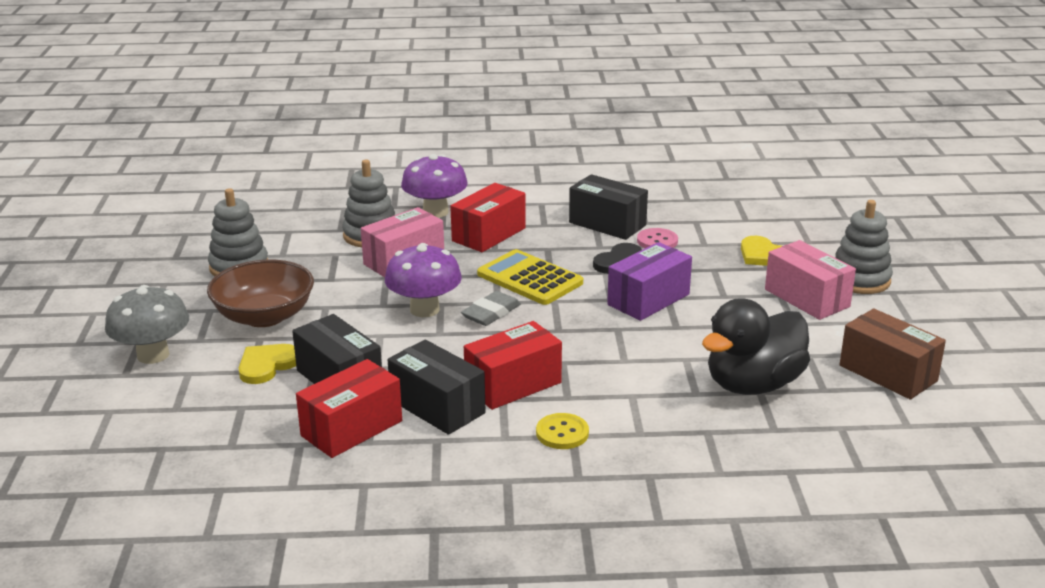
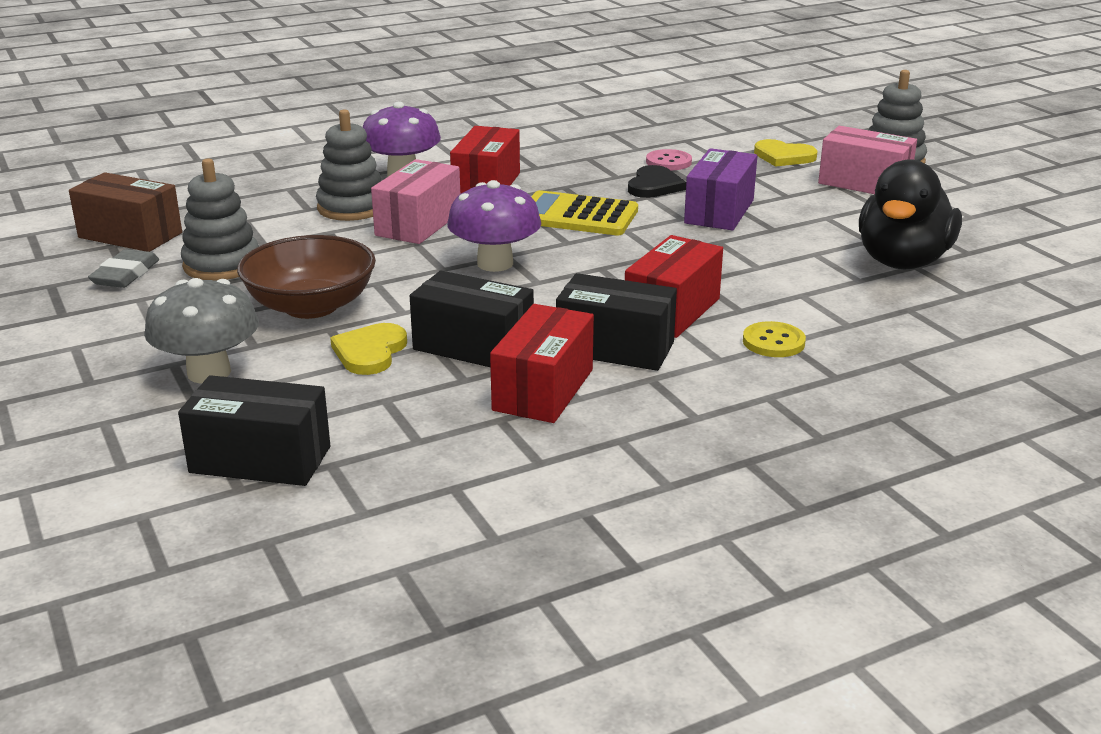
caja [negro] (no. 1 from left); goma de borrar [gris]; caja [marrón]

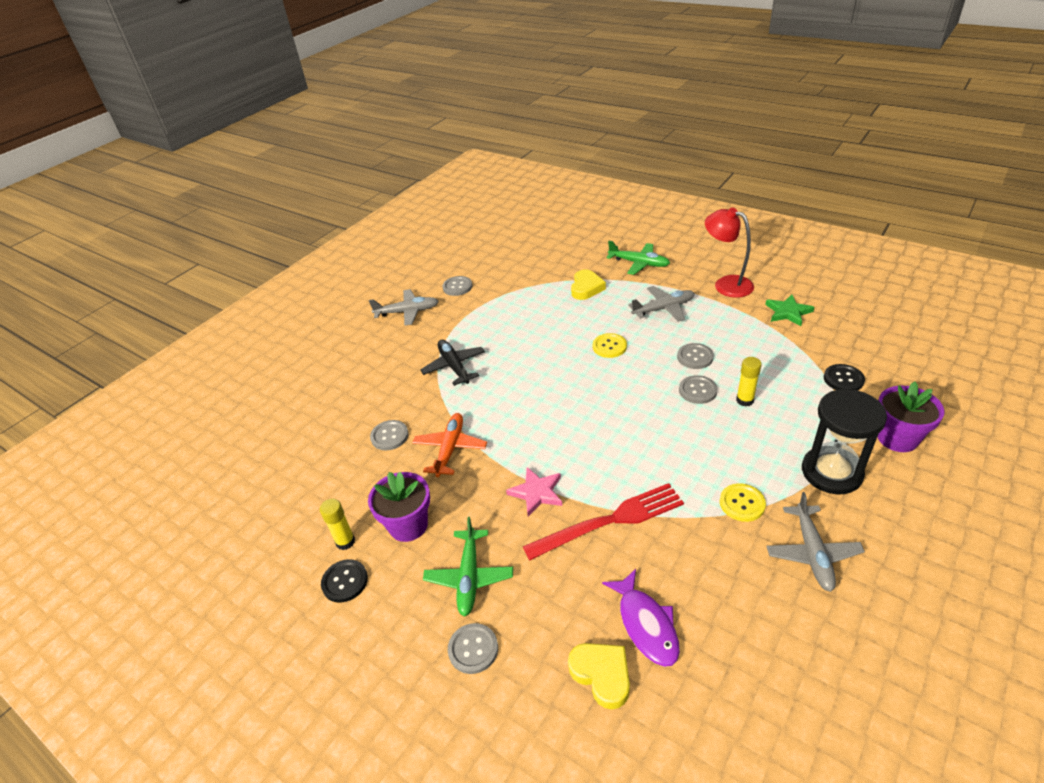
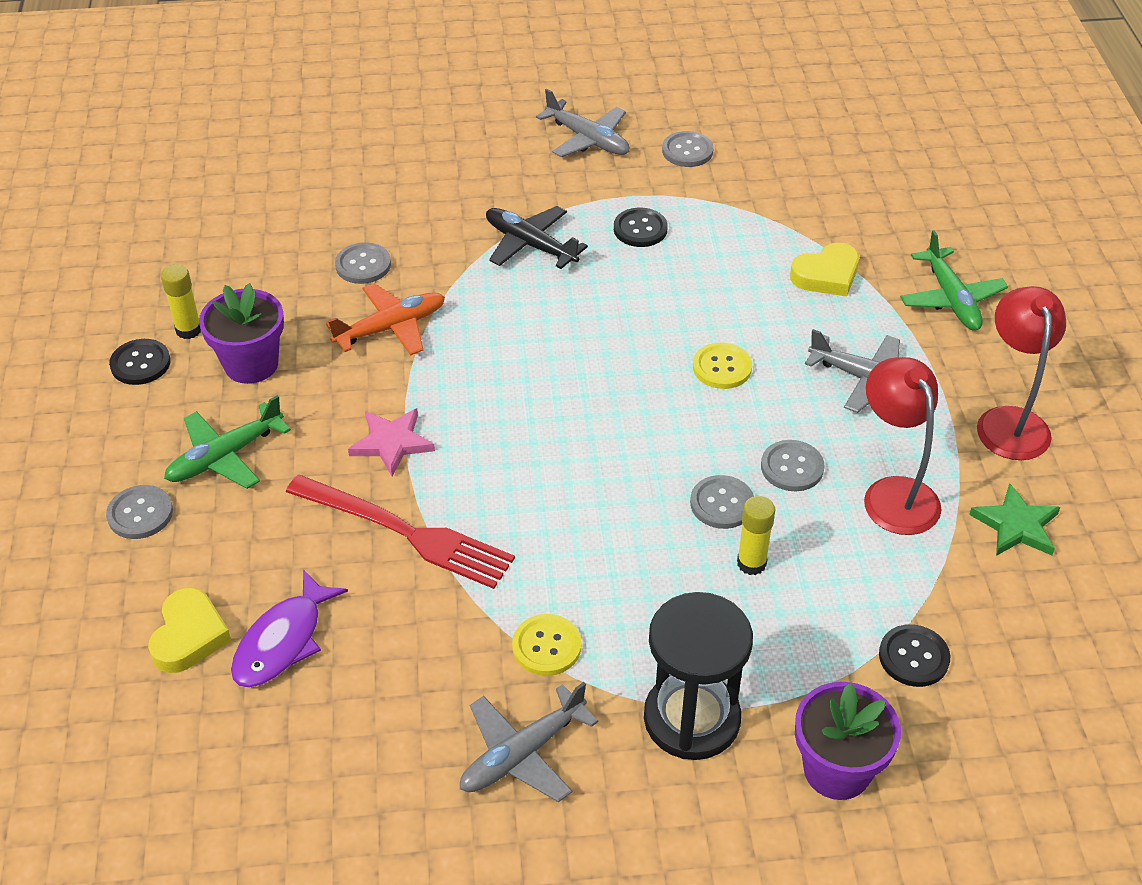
avión [negro]; botón [negro] (no. 2 from left); lámpara [rojo] (no. 1 from left)

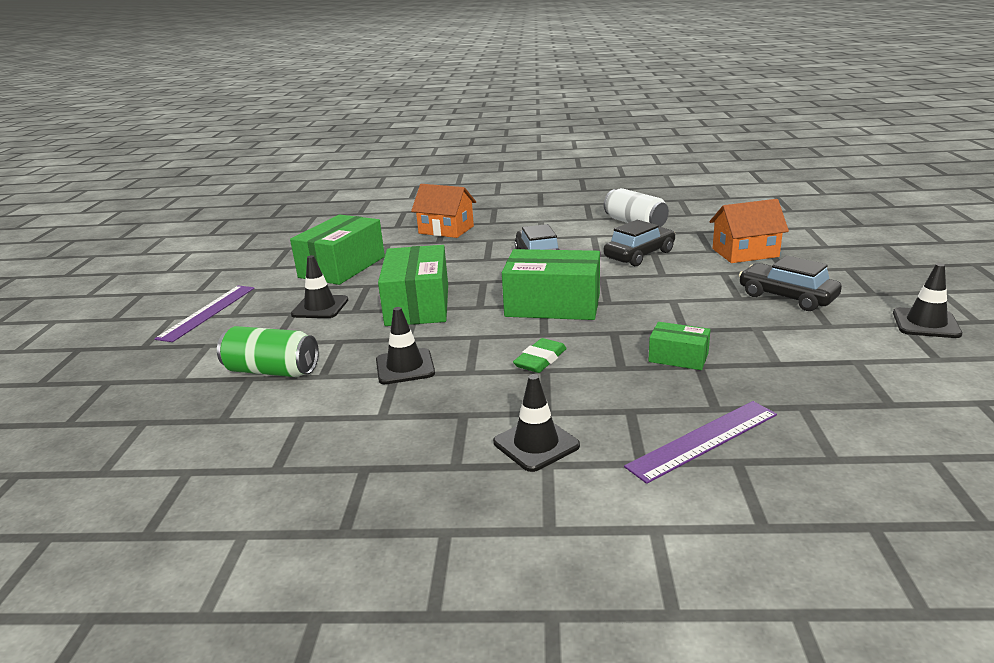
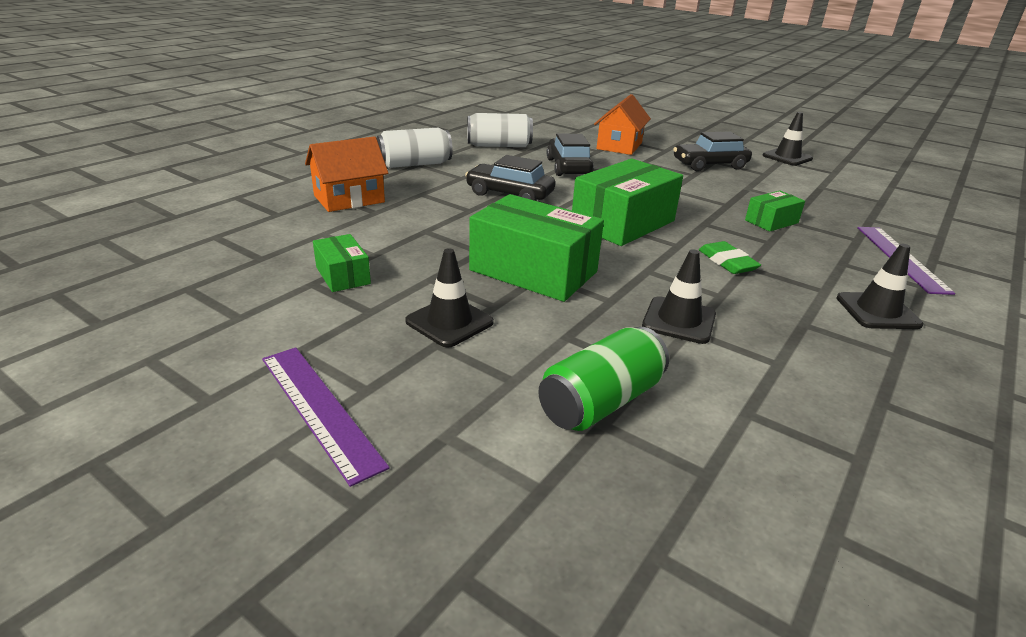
caja [verde] (no. 1 from left); lata [blanco] (no. 1 from left)

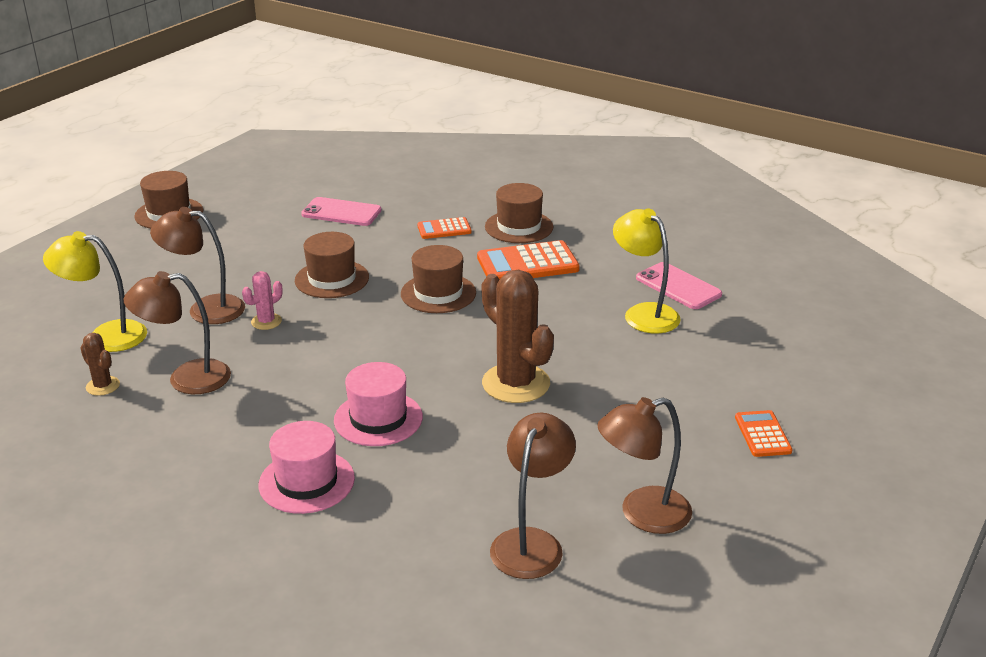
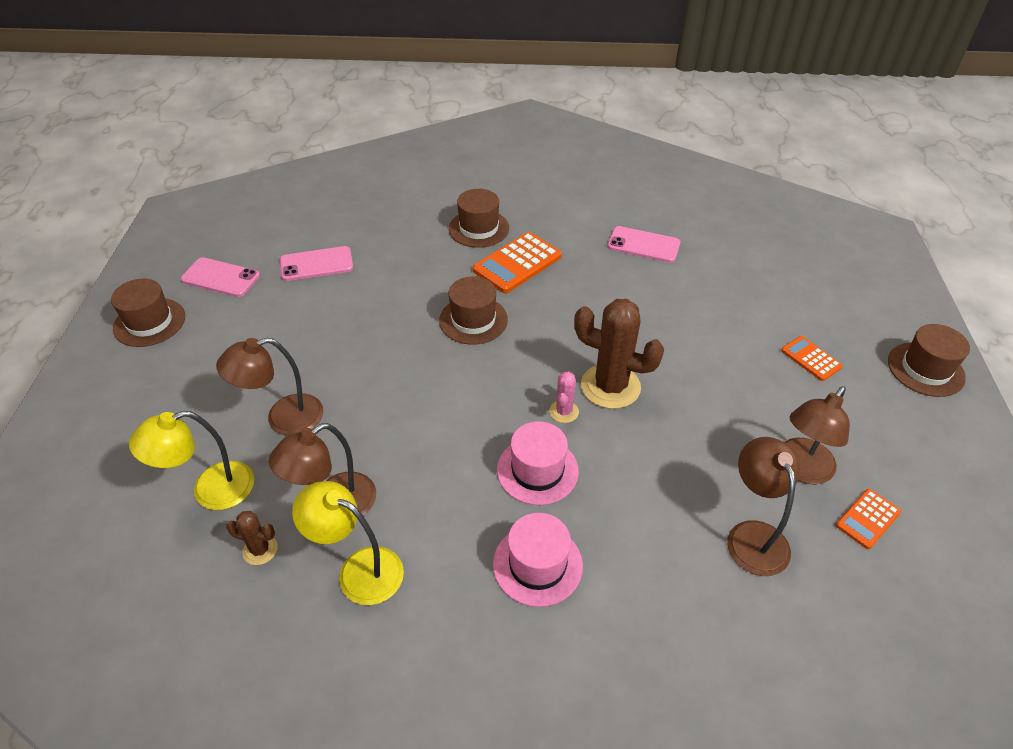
lámpara [amarillo] (no. 2 from left); calculadora [naranja] (no. 3 from left); sombrero [marrón] (no. 4 from left); cactus [rosa]; móvil [rosa] (no. 1 from left)

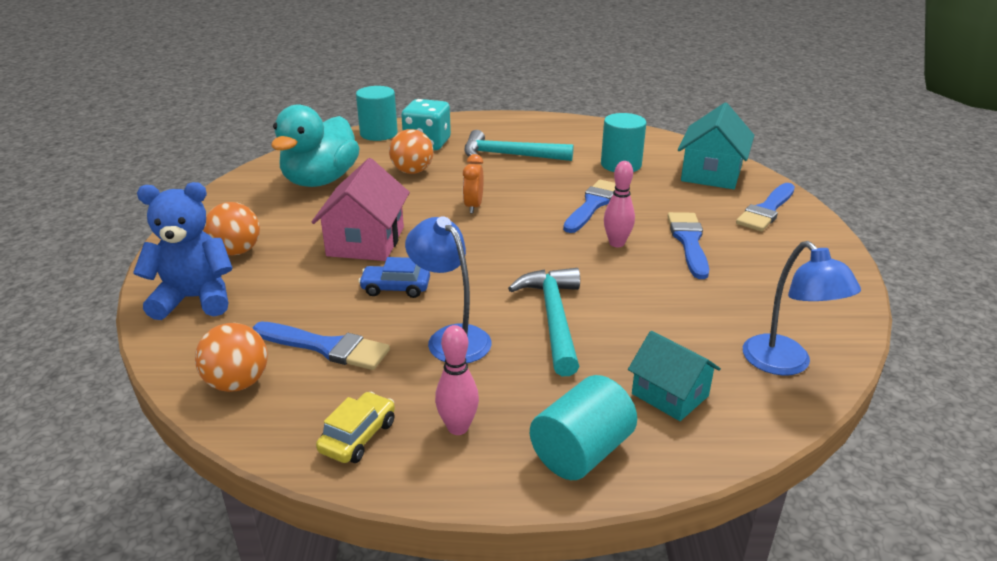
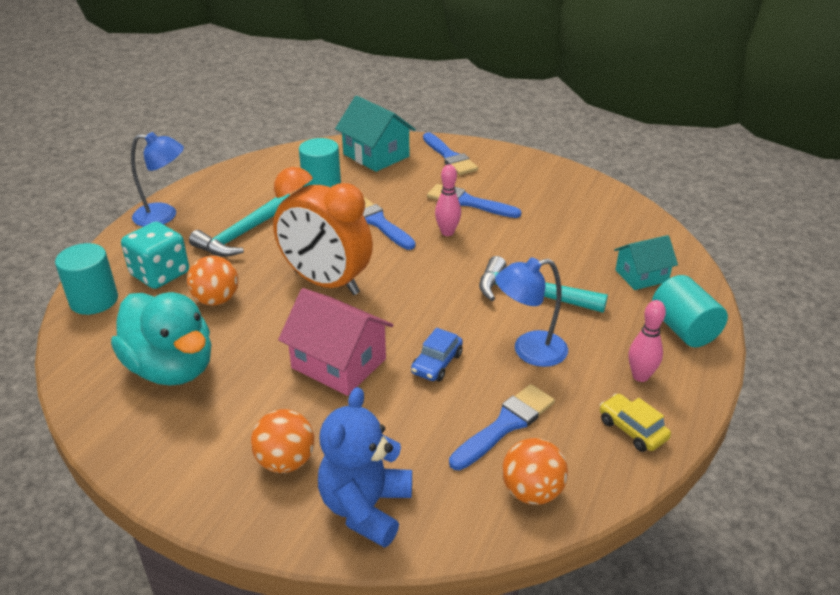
despertador [naranja]; lámpara [azul] (no. 1 from left)

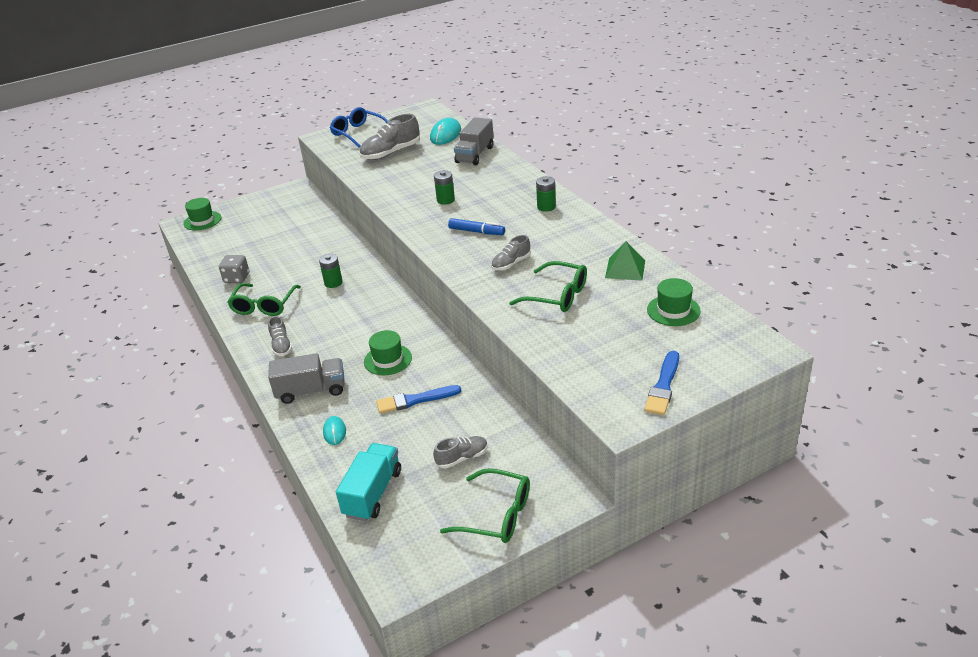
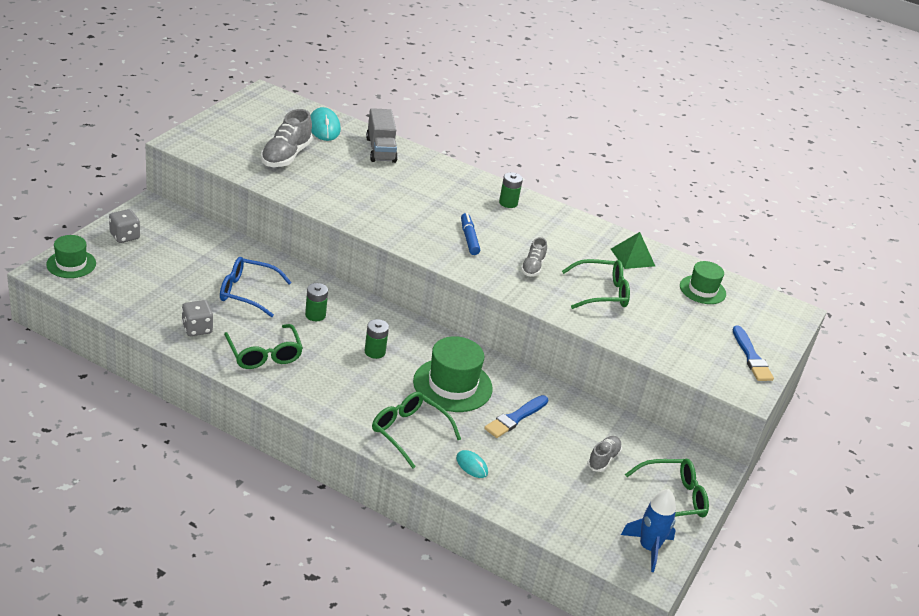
gafas [azul]; pila [verde] (no. 2 from left); rotulador [azul]; zapato [gris] (no. 1 from left in the first image); sombrero [verde] (no. 2 from left); gafas [verde] (no. 2 from left); camión [turquesa]; dado [gris] (no. 1 from left); cohete [azul]

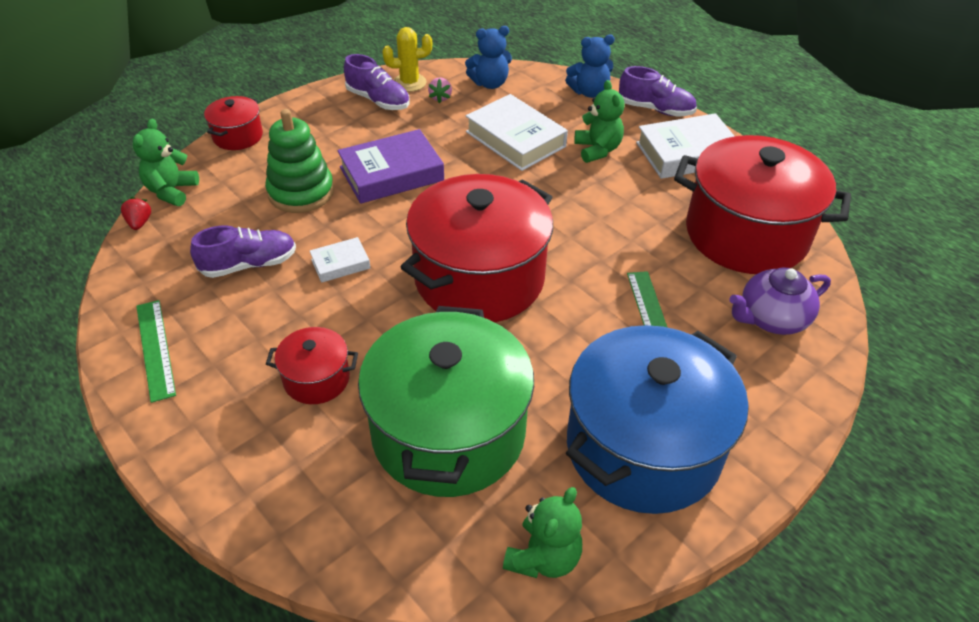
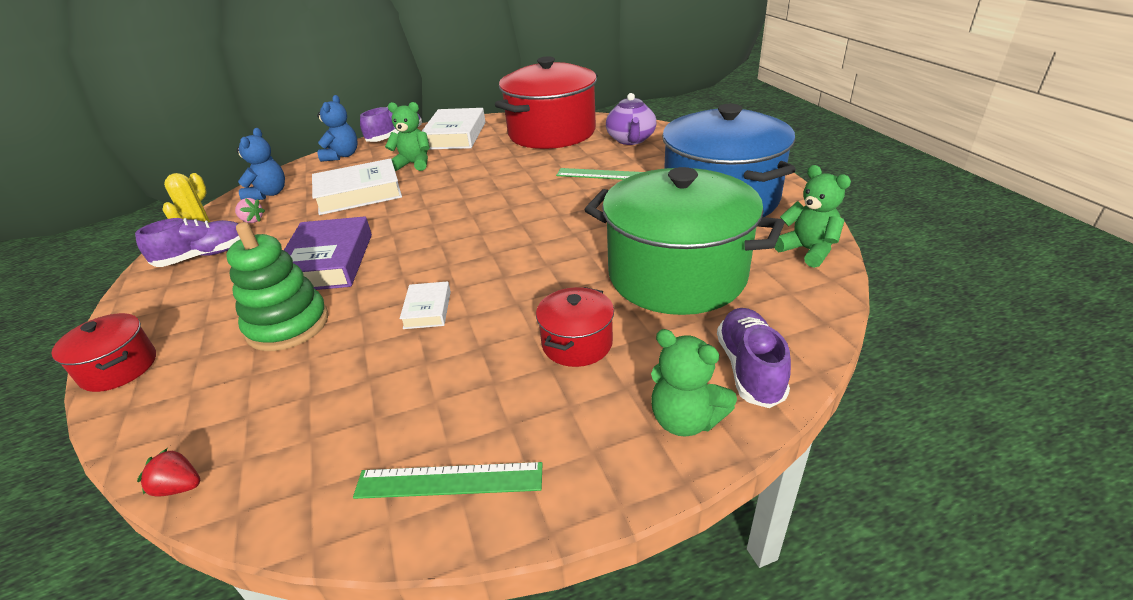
osito [verde] (no. 2 from left); olla [rojo] (no. 3 from left in the first image); zapato [morado] (no. 3 from left)

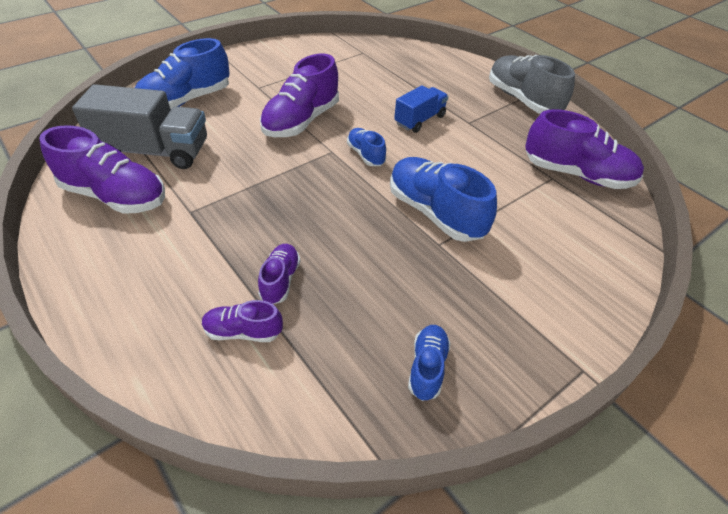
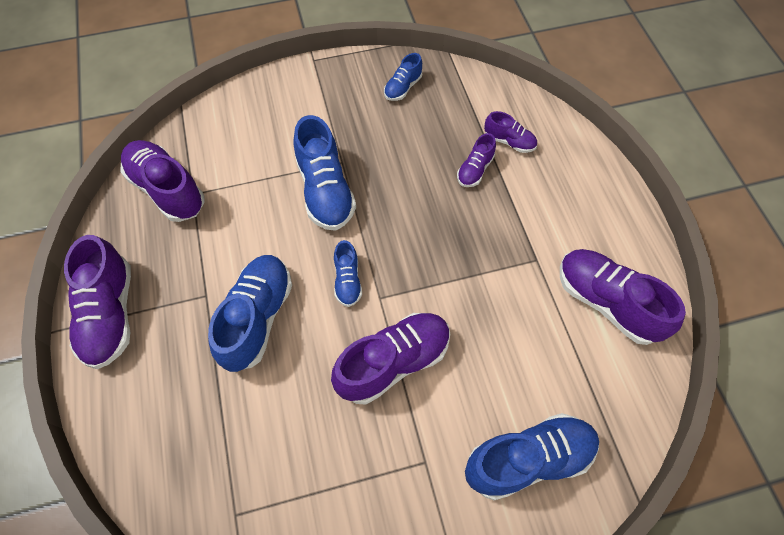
zapato [morado] (no. 1 from left); camión [gris]; zapato [azul] (no. 1 from left)

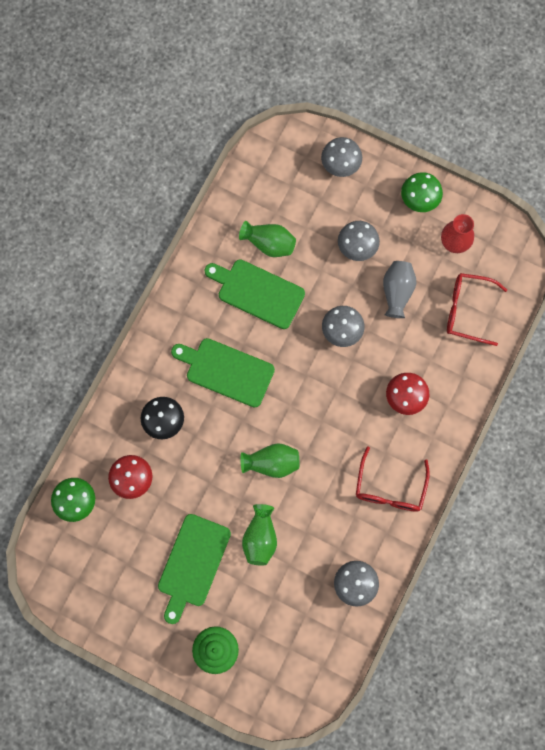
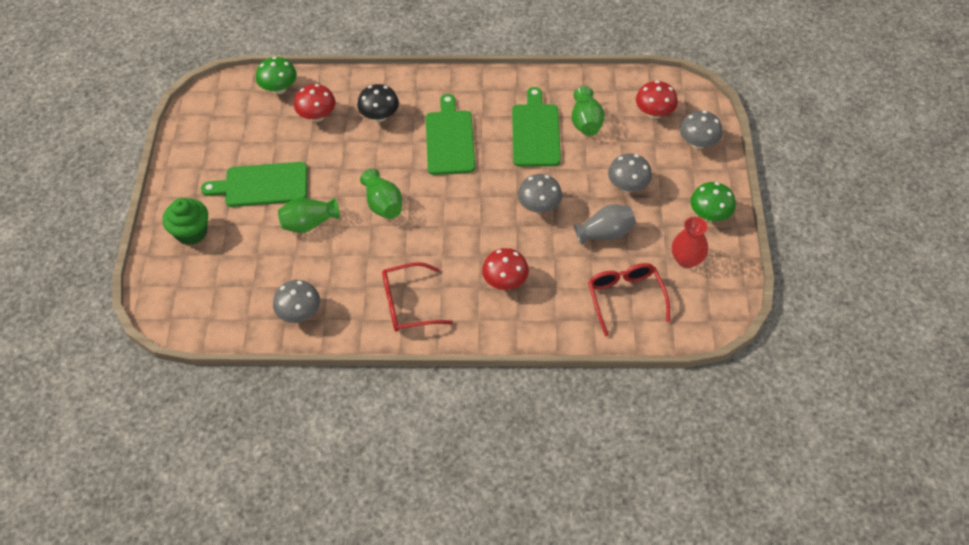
seta [rojo] (no. 3 from left)

